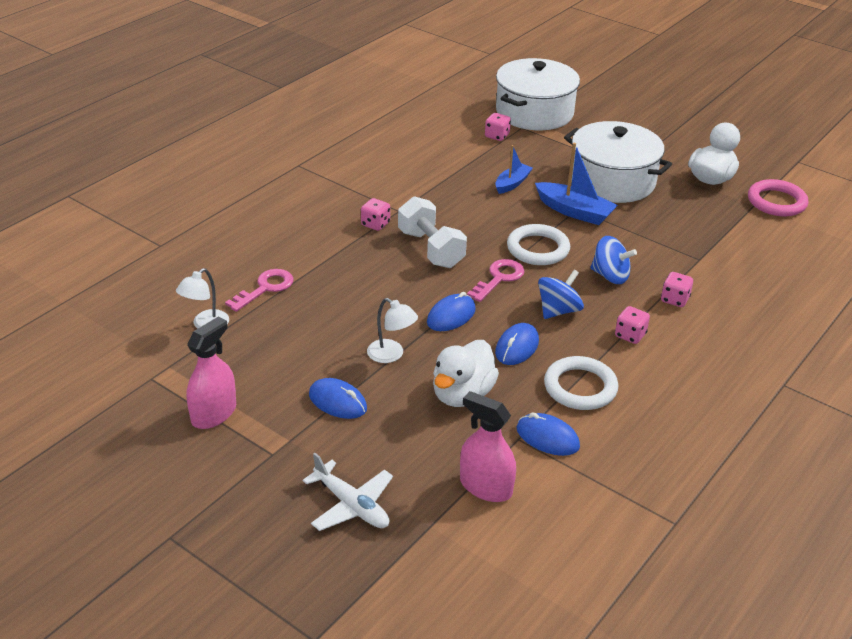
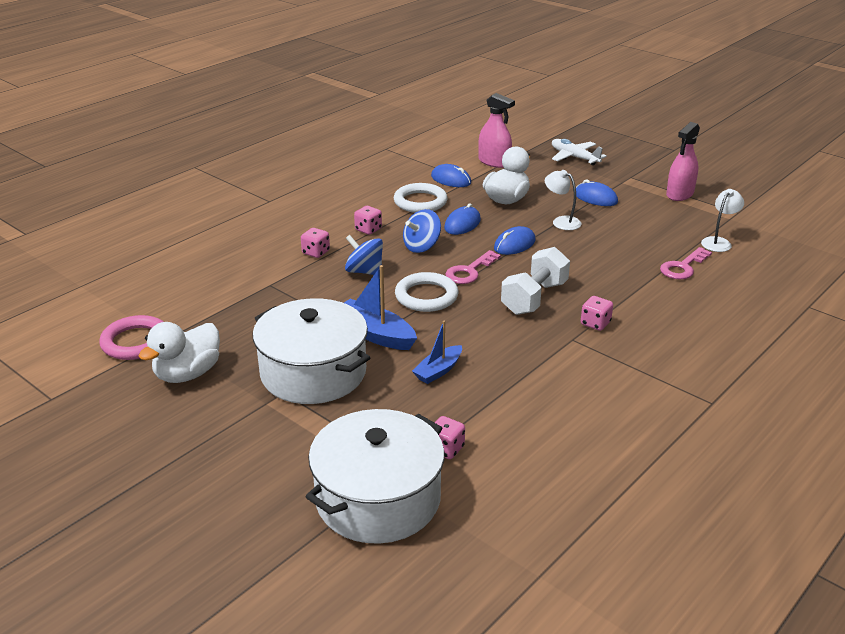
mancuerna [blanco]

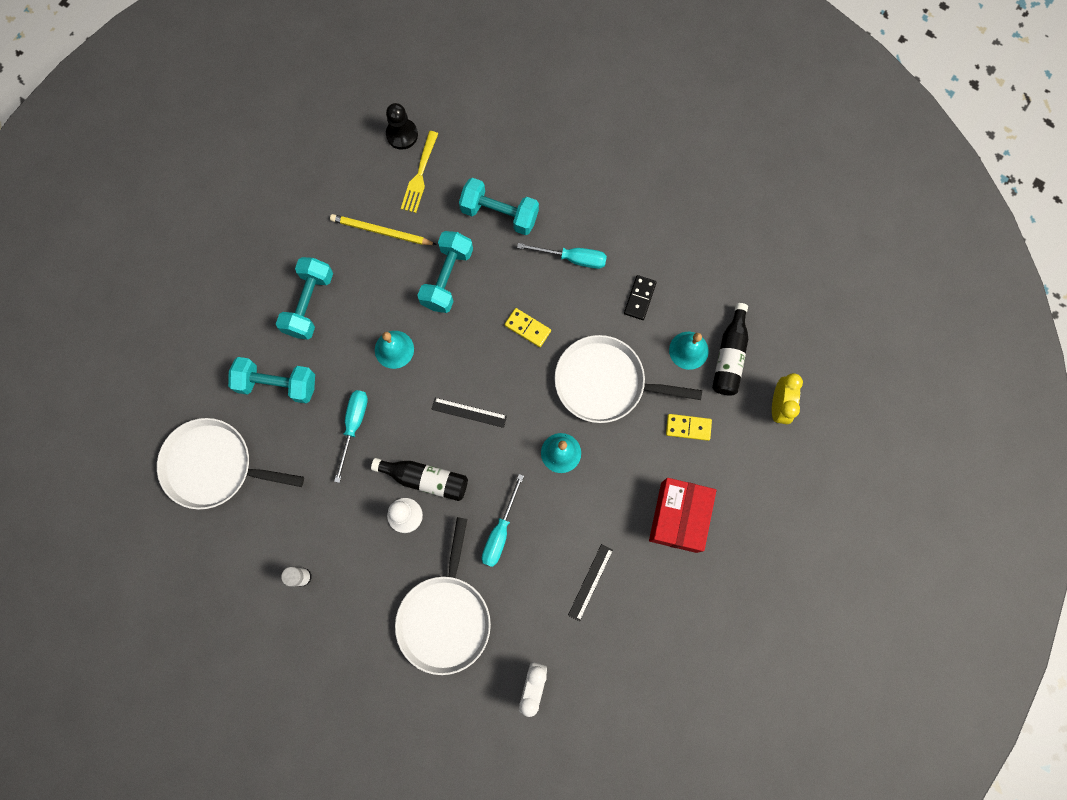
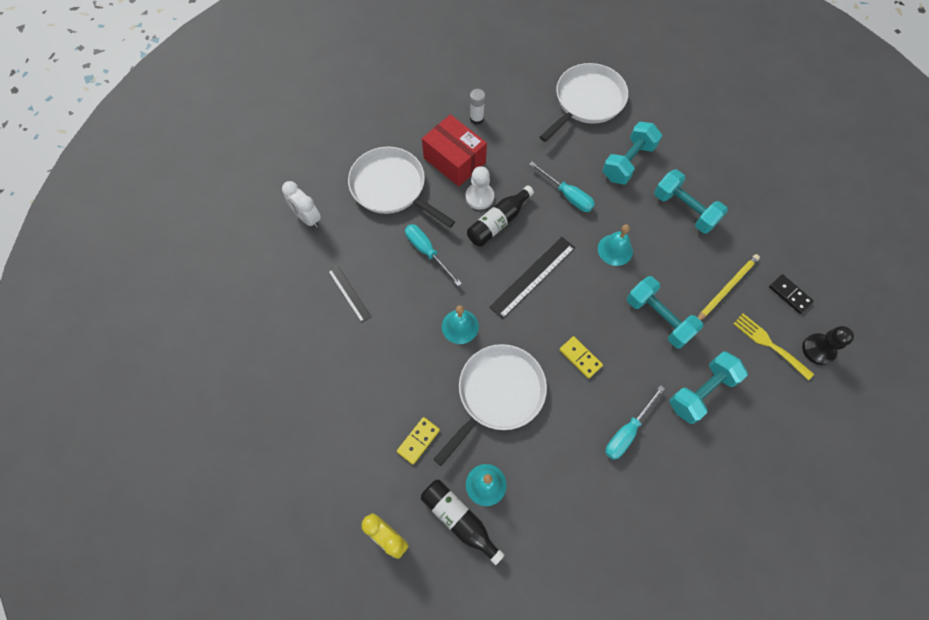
ficha de dominó [negro]; ficha de dominó [amarillo] (no. 2 from left); regla [negro] (no. 2 from left); caja [rojo]

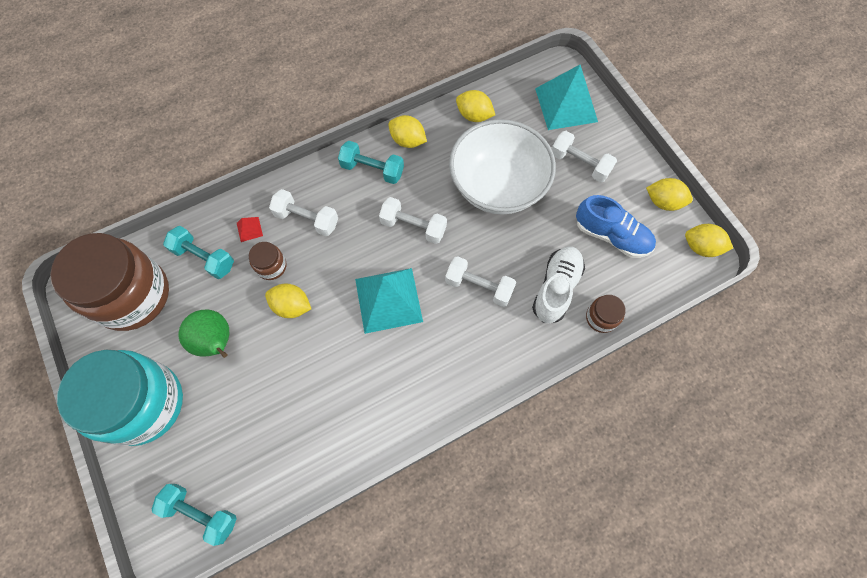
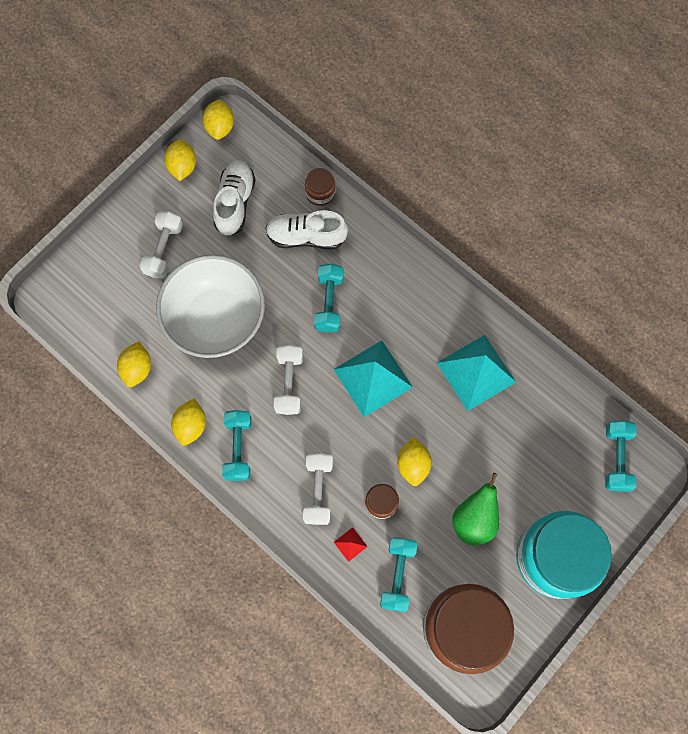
pirámide [turquesa] (no. 2 from left); zapato [blanco] (no. 1 from left); mancuerna [turquesa] (no. 2 from left)

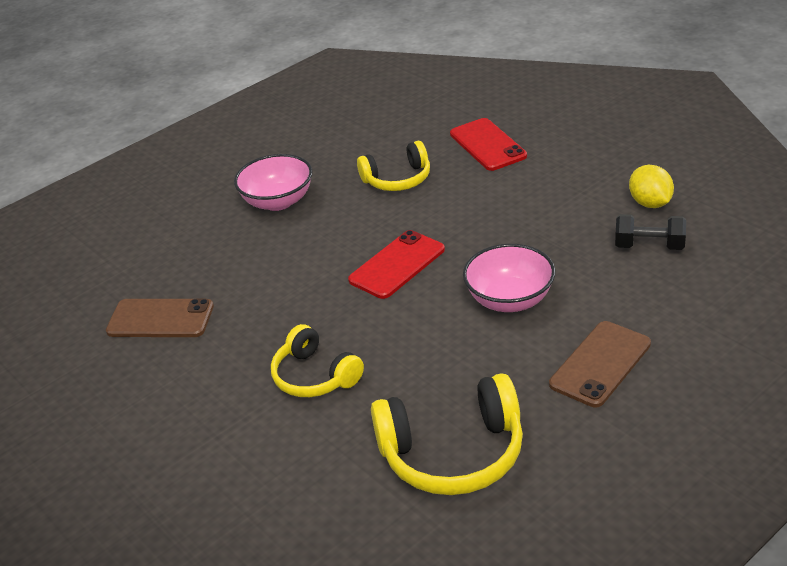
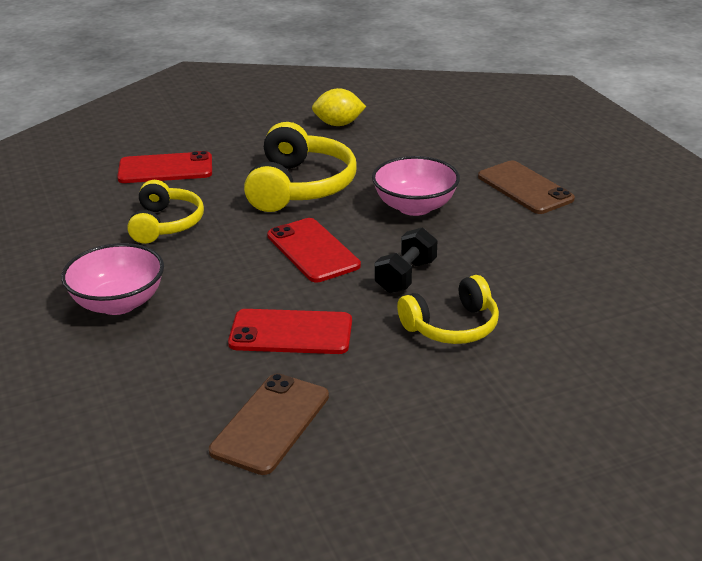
mancuerna [negro]; auriculares [amarillo] (no. 2 from left); móvil [rojo] (no. 2 from left)

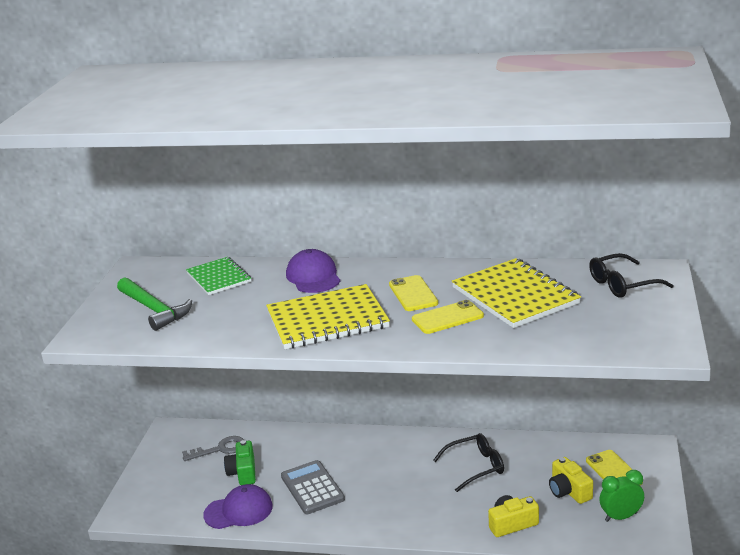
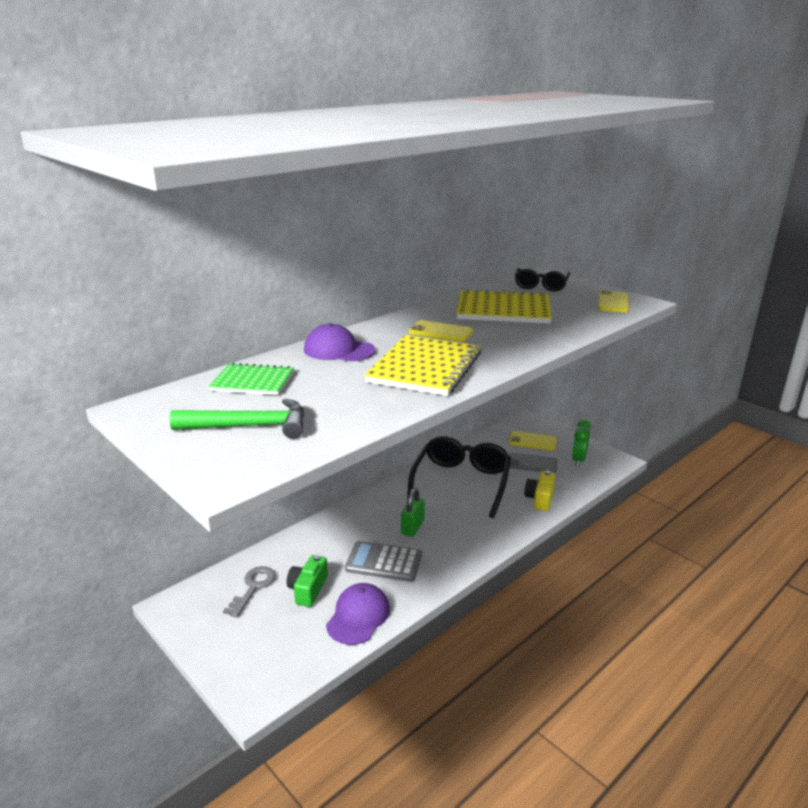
móvil [amarillo] (no. 3 from left); gafas [negro] (no. 1 from left); cámara [verde]; móvil [gris]; candado [verde]

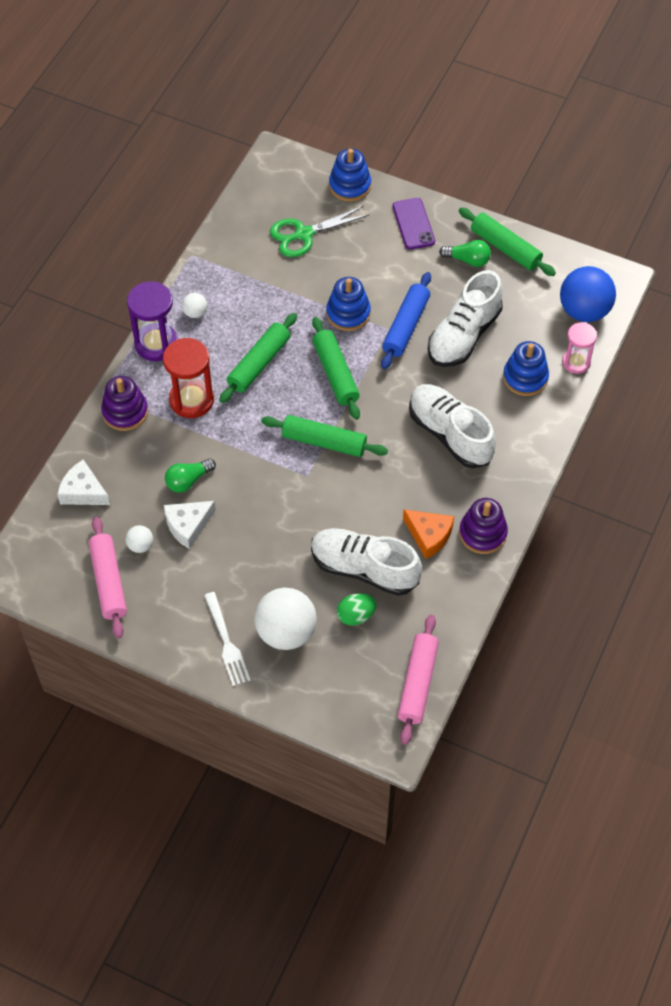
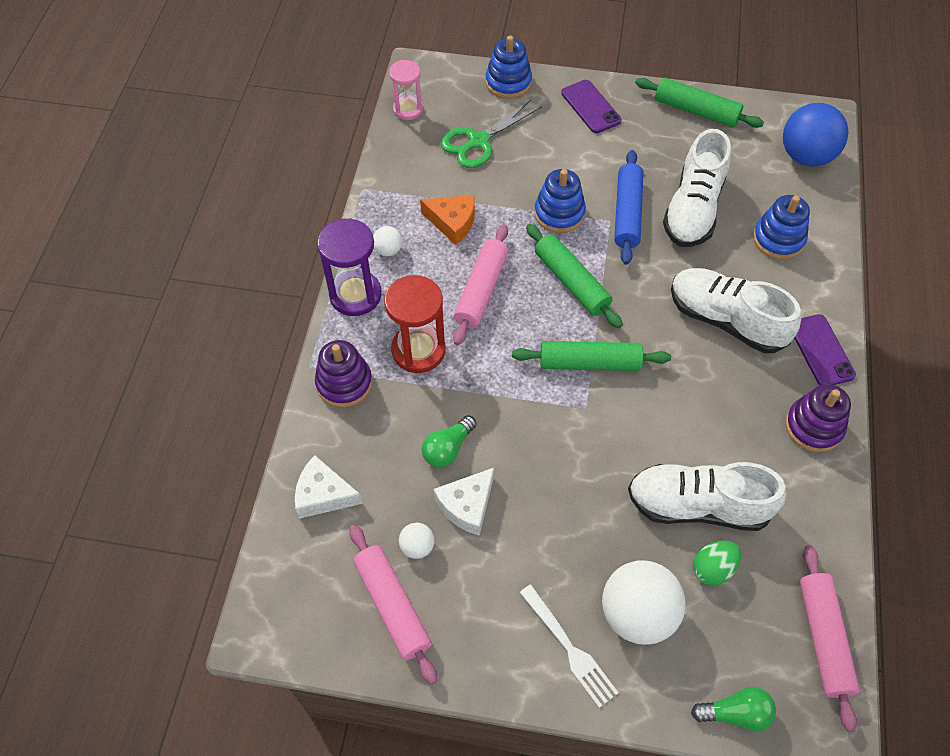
bombilla [verde] (no. 2 from left); rodillo [rosa] (no. 2 from left); reloj de arena [rosa]; queso [naranja]; móvil [morado] (no. 2 from left)

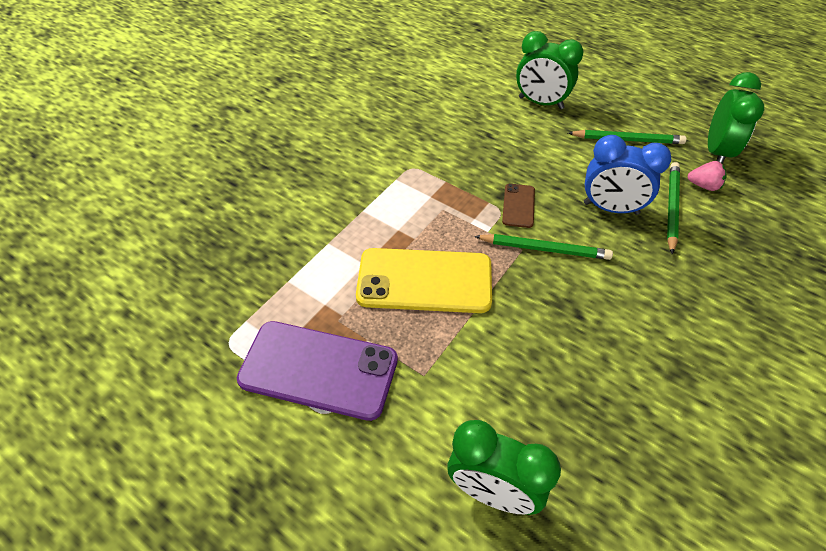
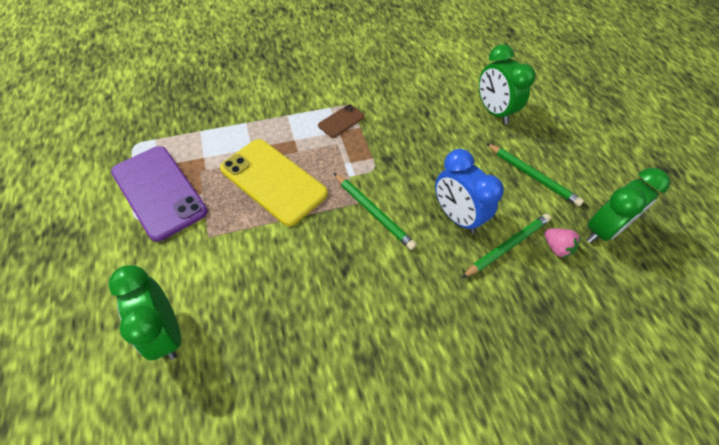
móvil [marrón]

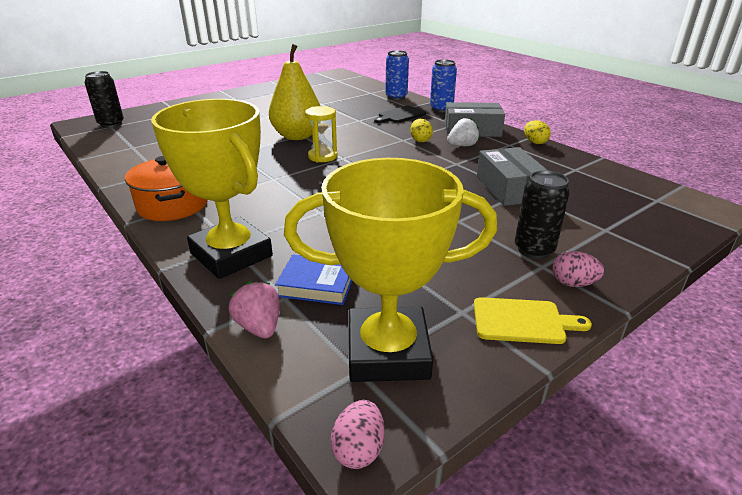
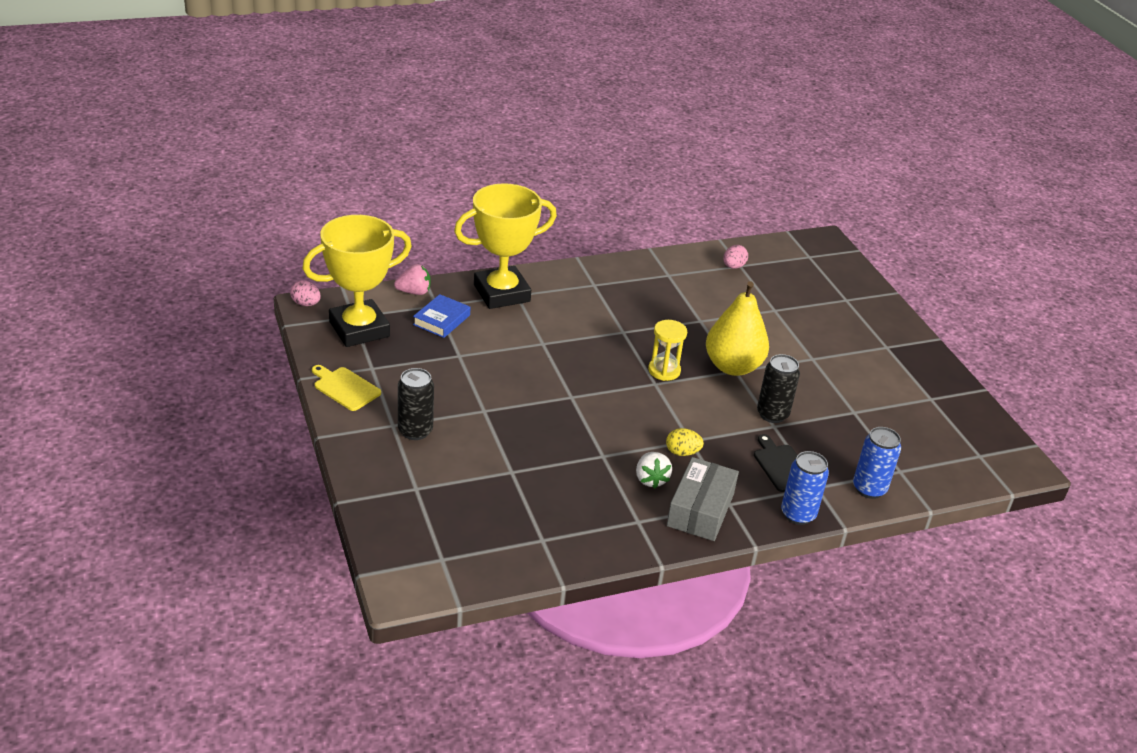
lata [negro] (no. 2 from left); huevo [amarillo] (no. 2 from left in the first image); caja [gris] (no. 2 from left in the first image); olla [naranja]; trofeo [amarillo] (no. 1 from left); huevo [rosa] (no. 2 from left); tabla de cortar [amarillo]

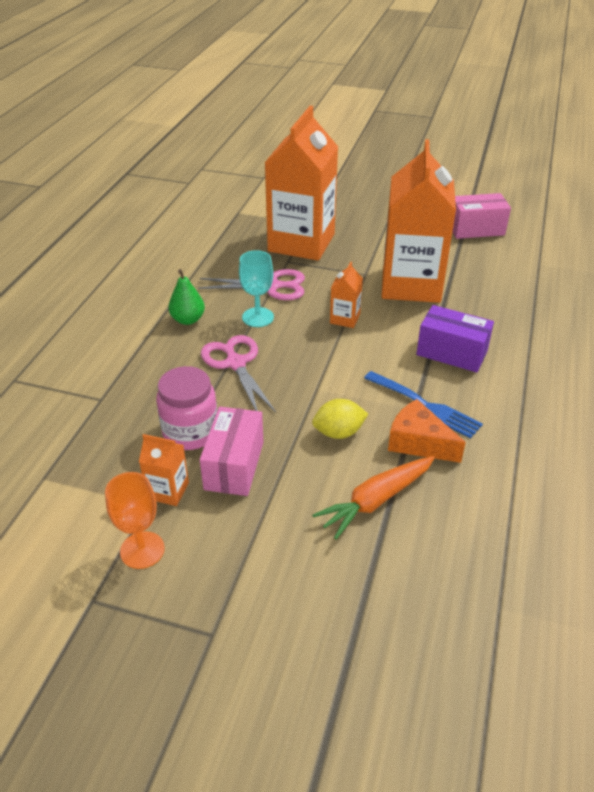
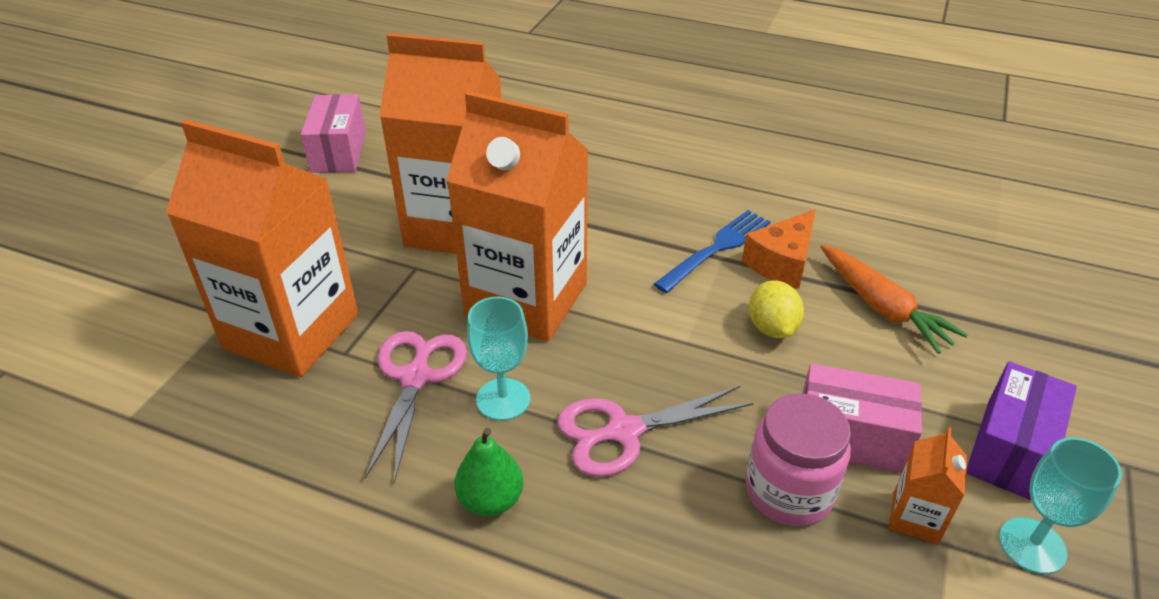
cartón de leche [naranja] (no. 3 from left); caja [morado]; copa [turquesa] (no. 2 from left)

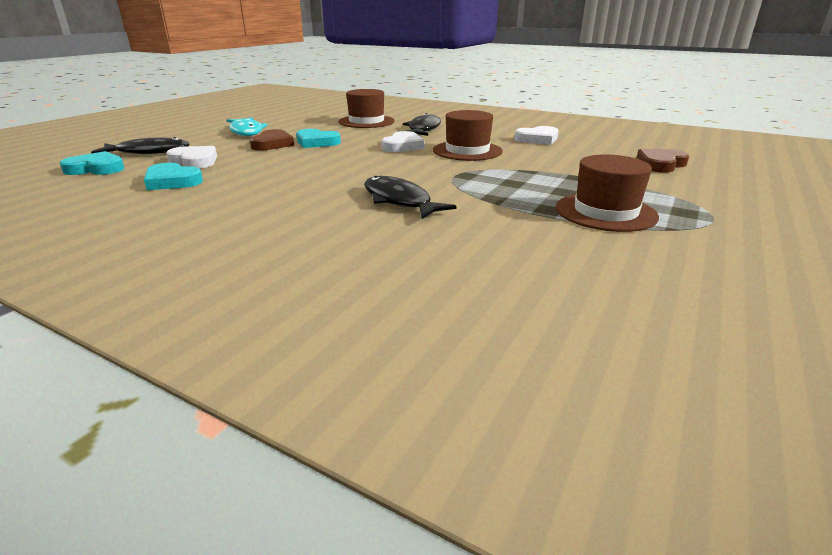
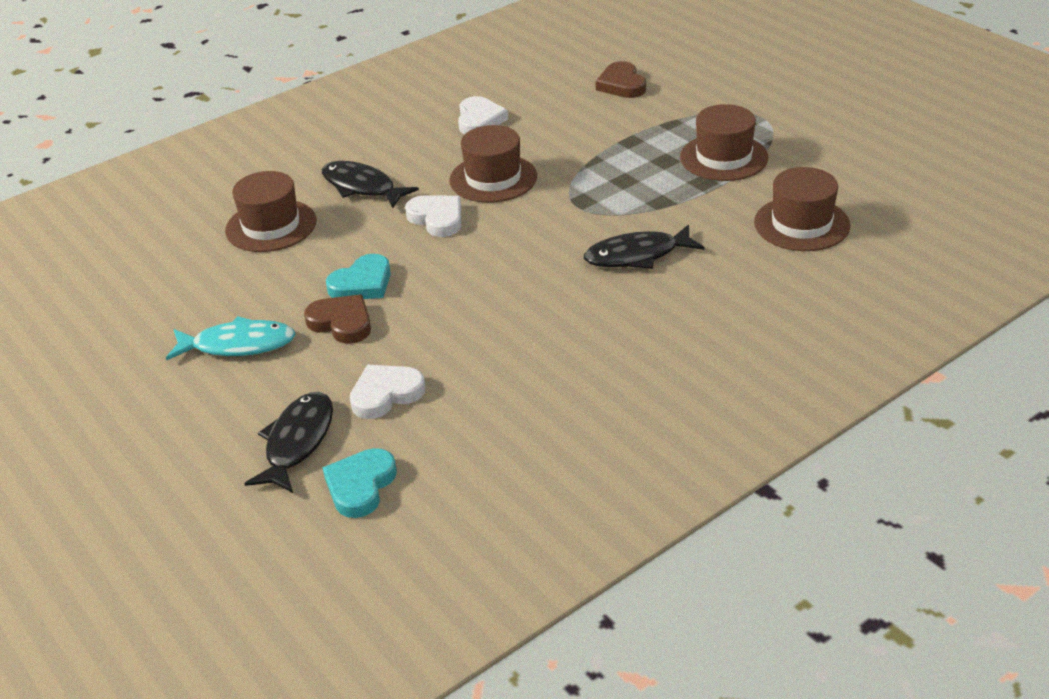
corazón [turquesa] (no. 2 from left in the first image); sombrero [marrón] (no. 4 from left)

